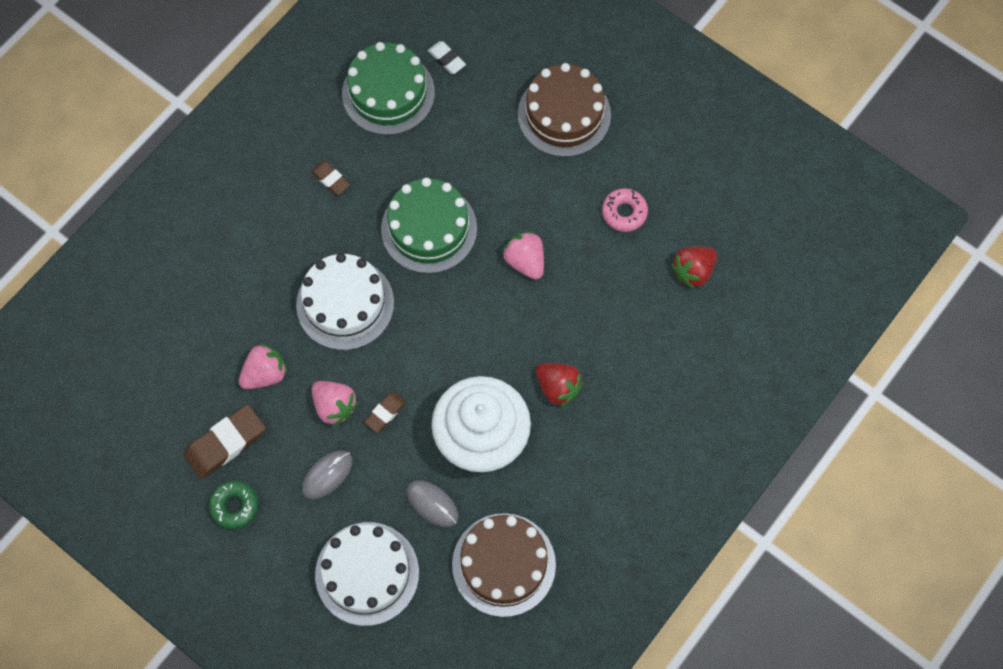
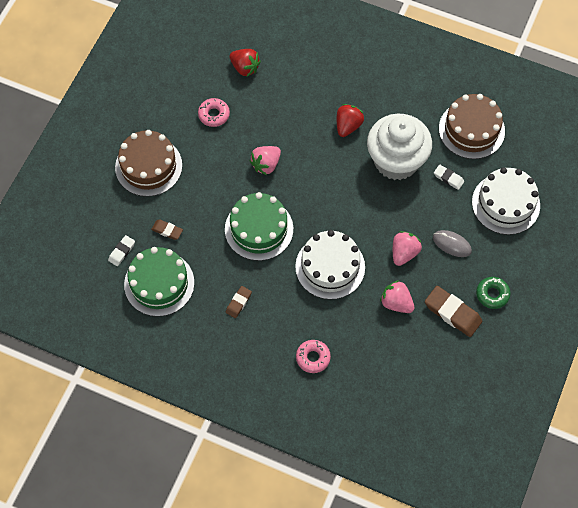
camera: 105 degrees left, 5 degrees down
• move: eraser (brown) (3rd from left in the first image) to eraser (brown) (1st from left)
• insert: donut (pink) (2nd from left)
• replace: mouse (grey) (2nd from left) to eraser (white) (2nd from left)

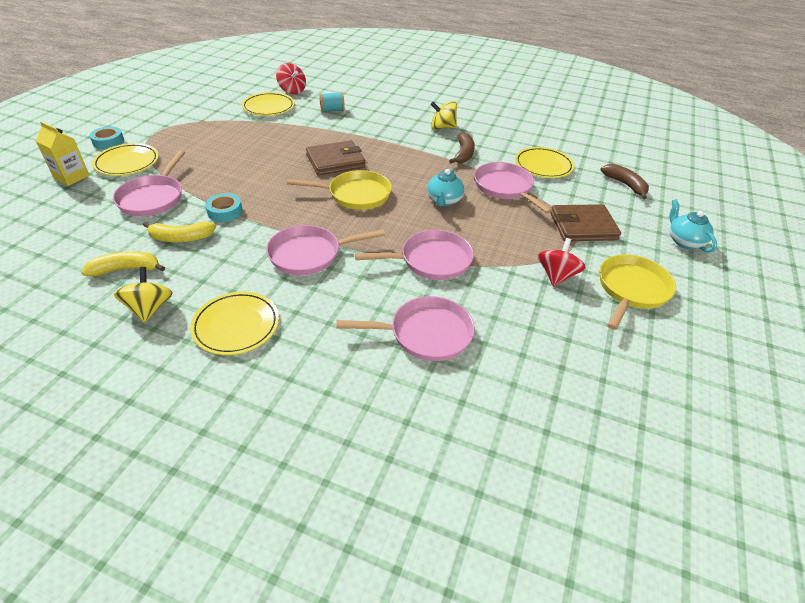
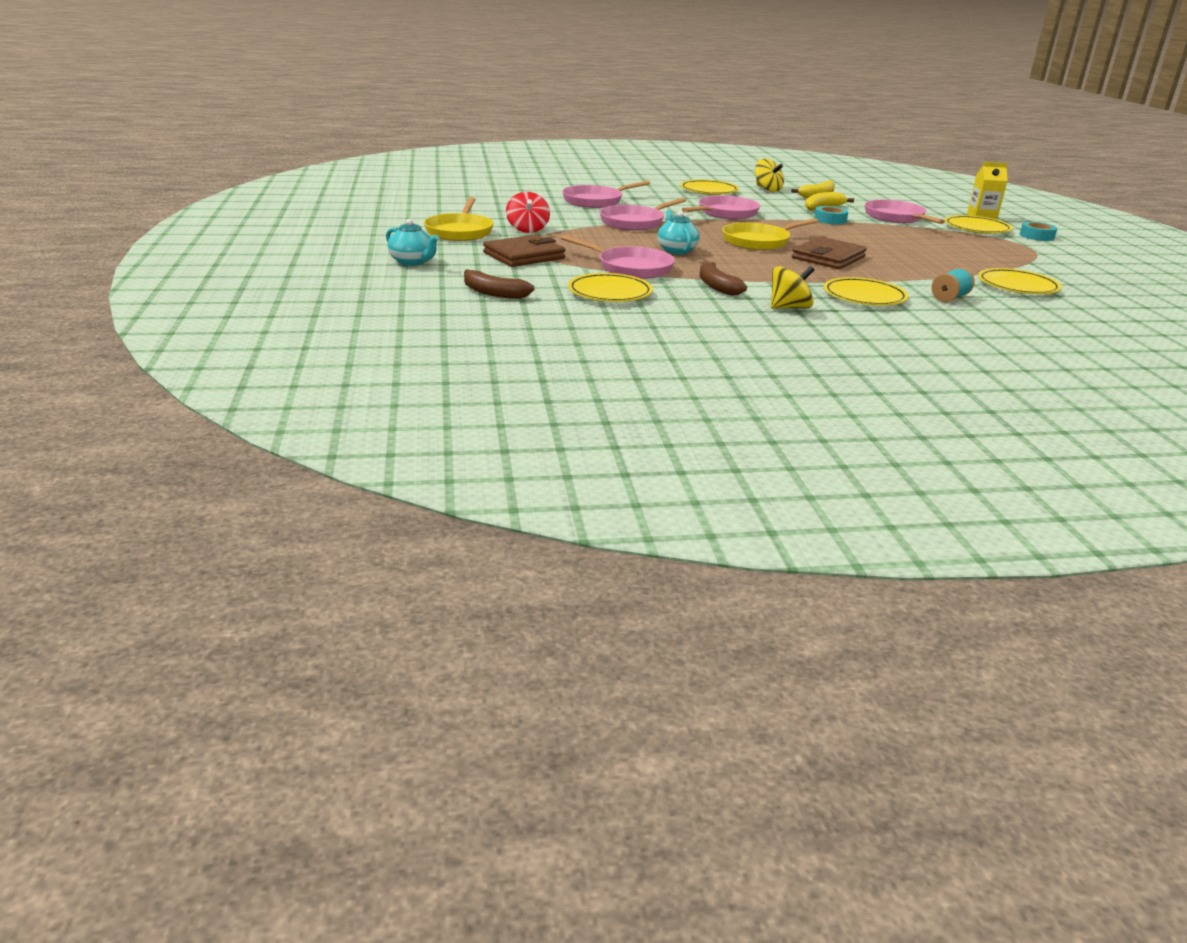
camera: 150 degrees right, 15 degrees down
• insert: plate (yellow) (3rd from left)
• delete: spinning top (red) (1st from left)

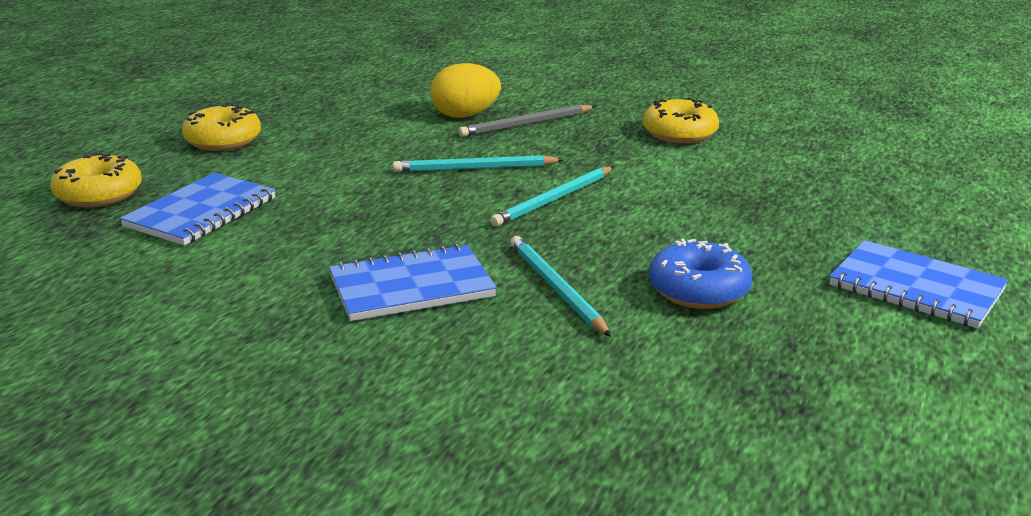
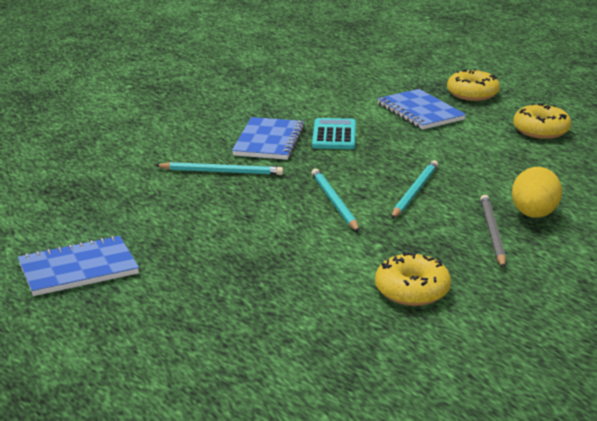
camera: 120 degrees right, 0 degrees up
• insert: calculator (turquoise)
• delete: donut (blue)

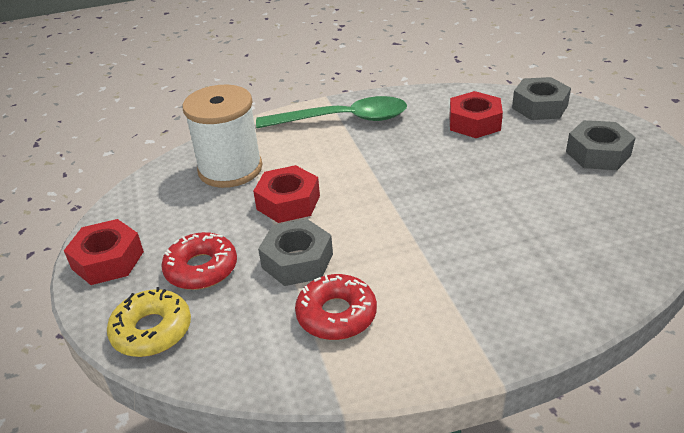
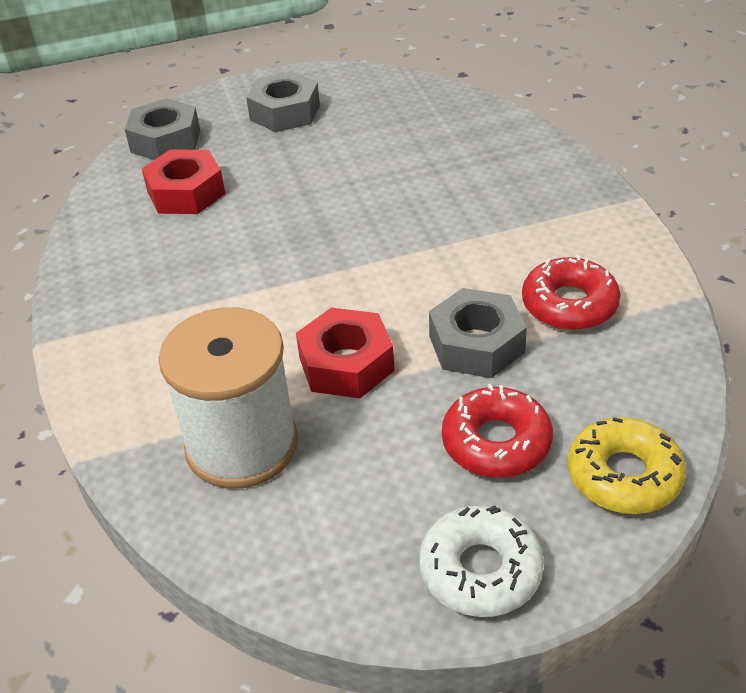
camera: 90 degrees left, 5 degrees up
• replace: nut (red) (1st from left) to donut (white)
• delete: spoon (green)

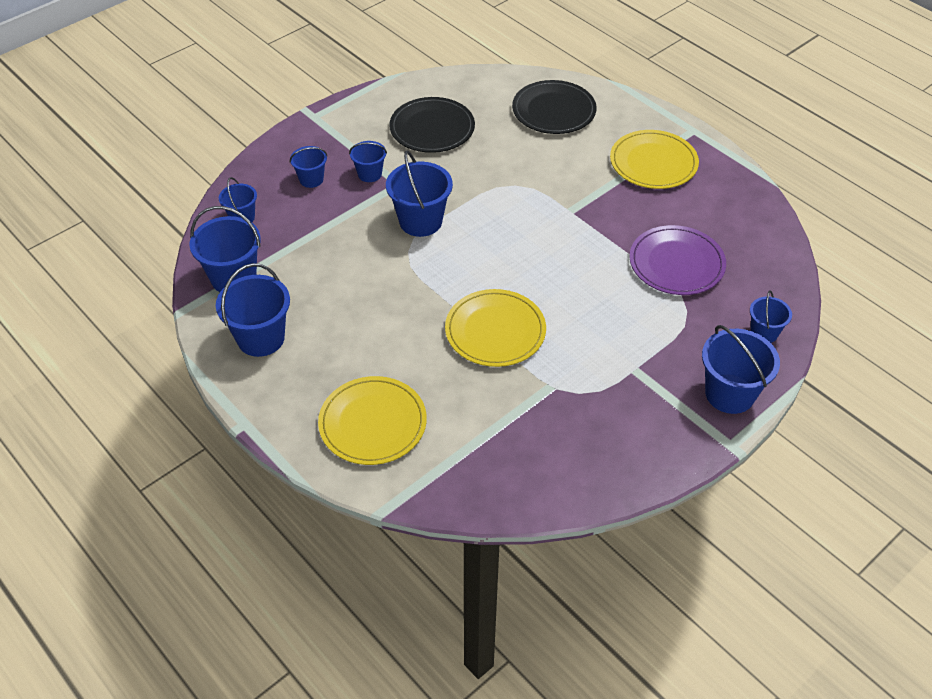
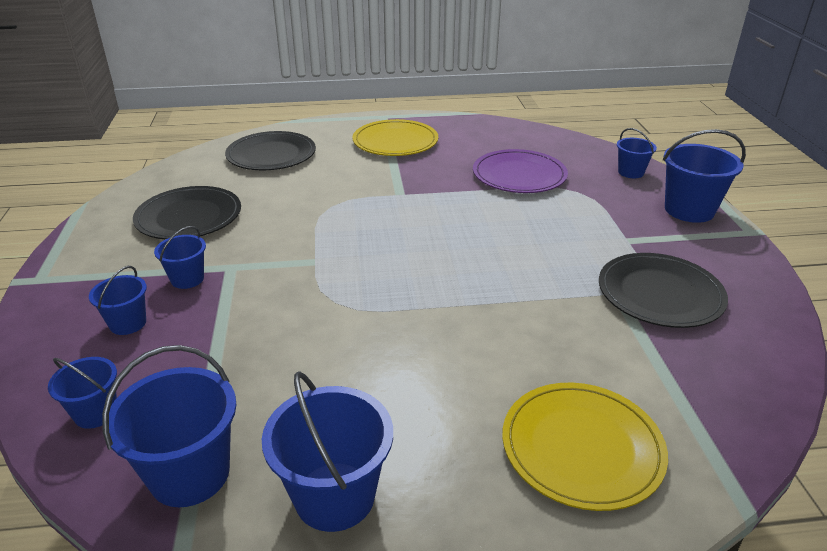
camera: 55 degrees left, 15 degrees down
• insert: plate (black) (3rd from left)
• delete: bucket (blue) (6th from left)
• delete: plate (yellow) (2nd from left)

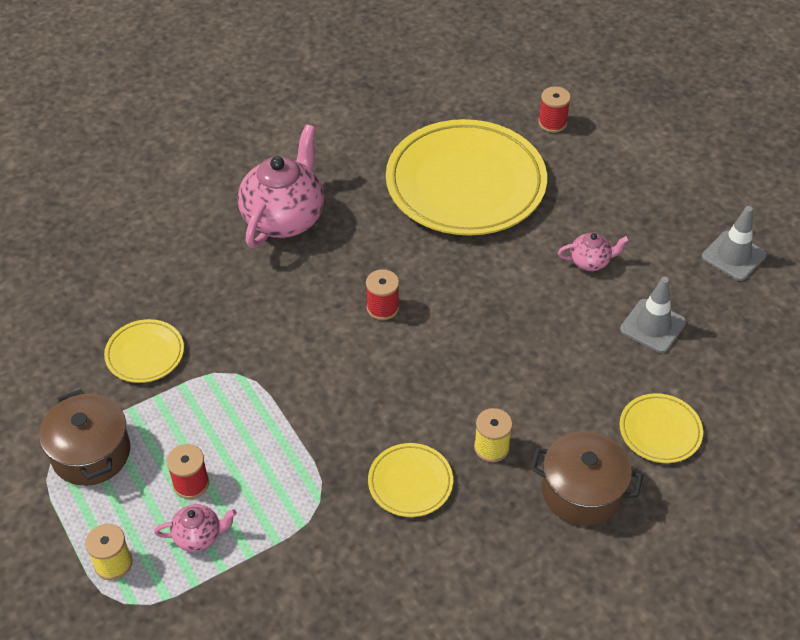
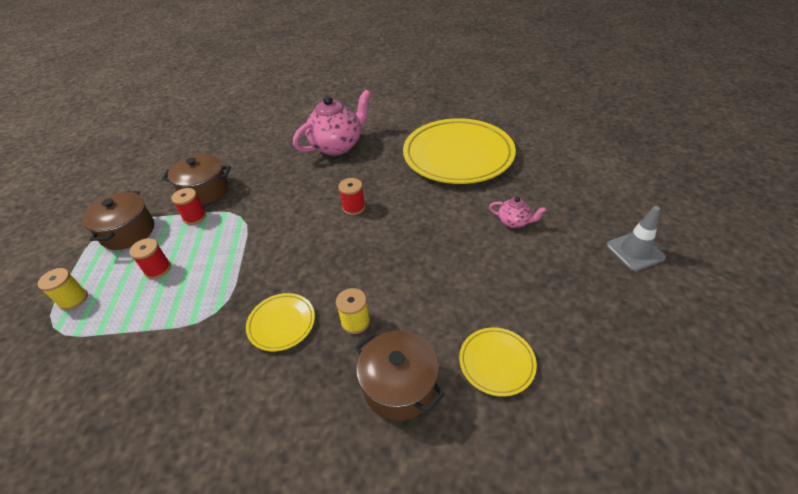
camera: 30 degrees right, 5 degrees down
• replace: plate (yellow) (1st from left) to pot (brown) (2nd from left)
• move: spool (red) (3rd from left in the first image) to spool (red) (2nd from left)
• delete: teapot (pink) (1st from left)
• delete: traffic cone (grey) (1st from left)

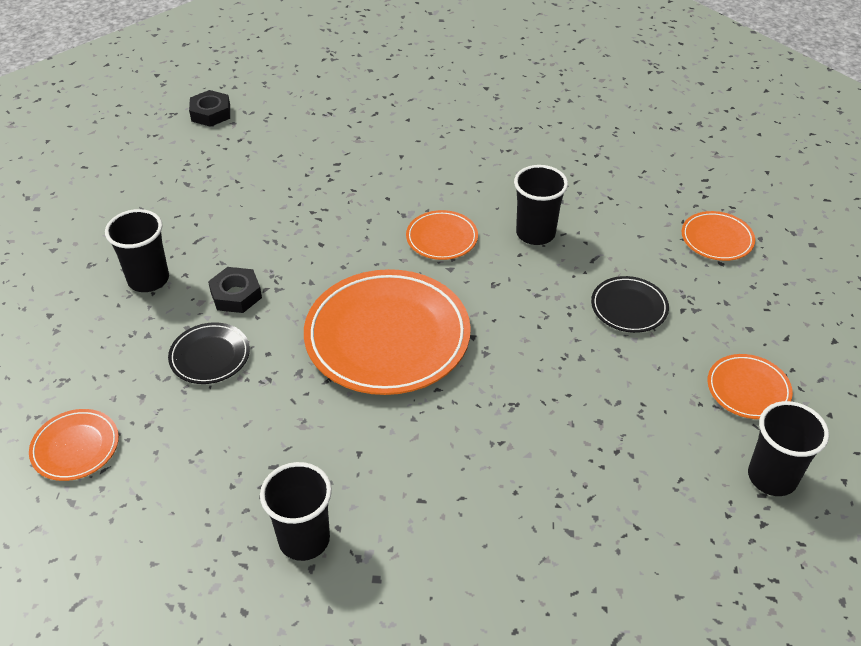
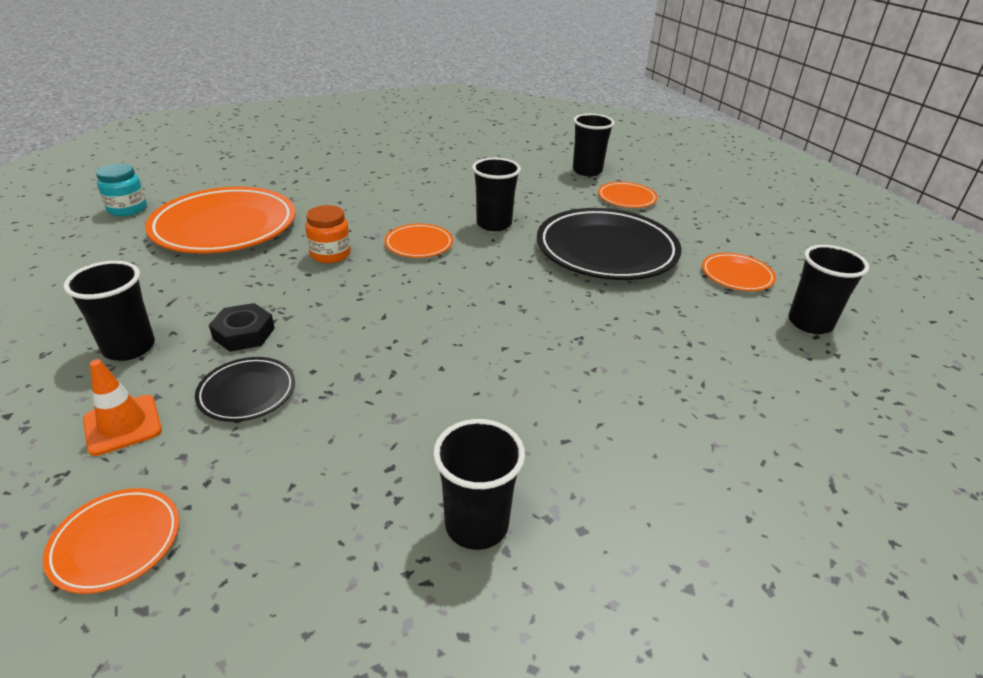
camera: 30 degrees left, 10 degrees down
• insert: traffic cone (orange)
• replace: nut (black) (1st from left) to jar (turquoise)
• move: plate (orange) (2nd from left)
• insert: jar (orange)
• resize: plate (black) (2nd from left) x2.09
• insert: cup (black) (4th from left)

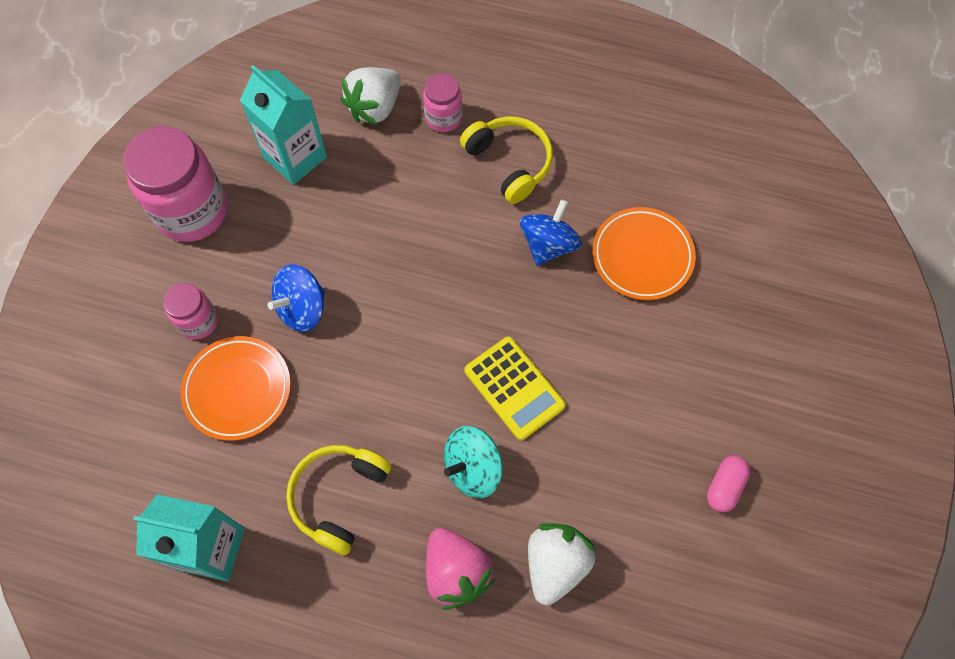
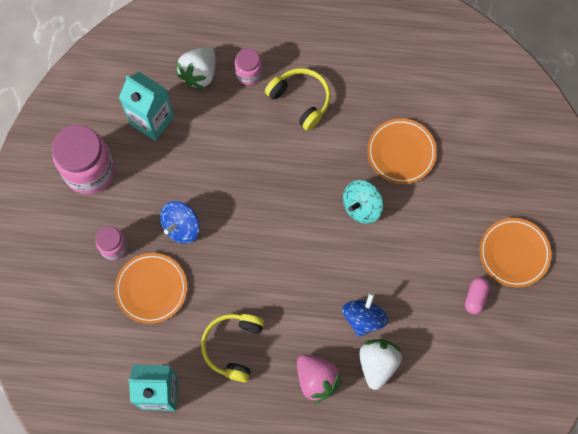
camera: 10 degrees left, 5 degrees up
• move: spinning top (blue) (2nd from left)
• move: spinning top (turquoise)
• insert: plate (orange) (3rd from left)
• delete: calculator (yellow)

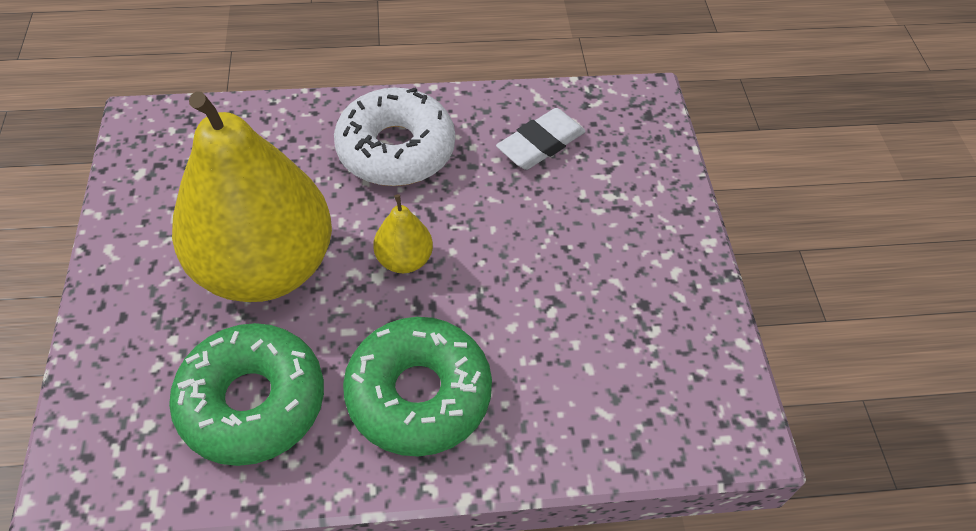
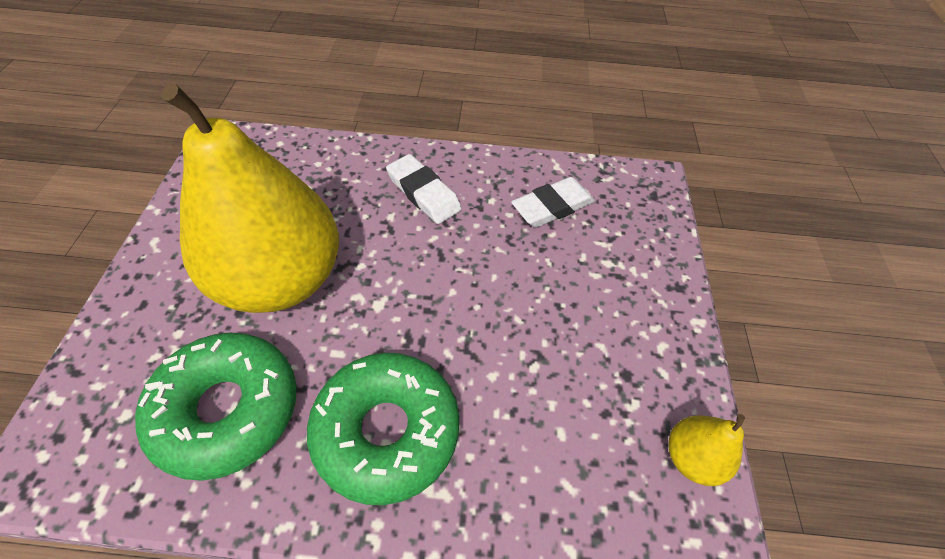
camera: 10 degrees right, 0 degrees up
• replace: donut (white) to eraser (white) (1st from left)
• move: pear (yellow) (2nd from left)

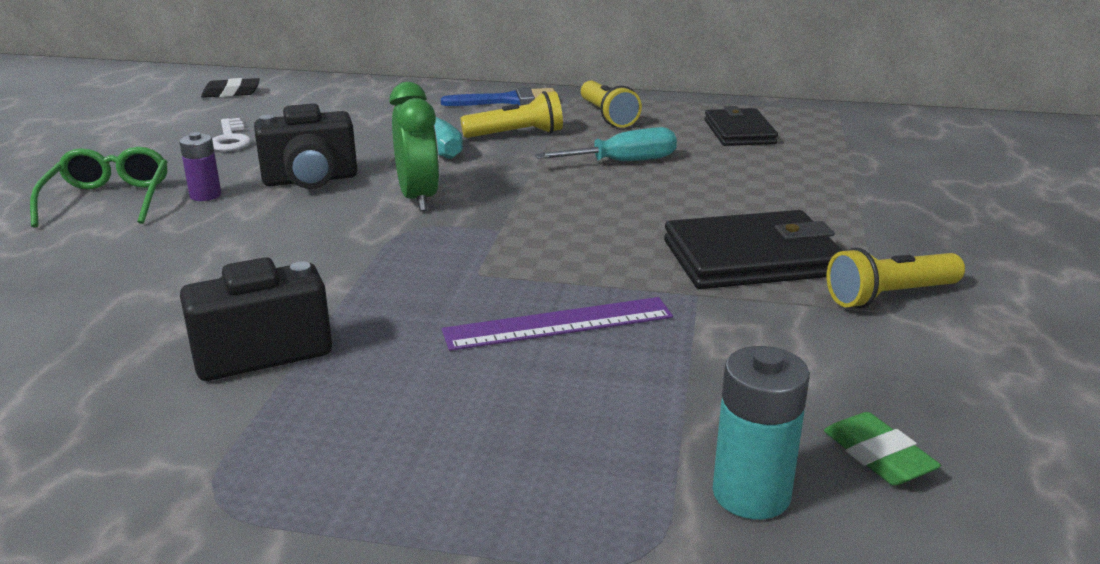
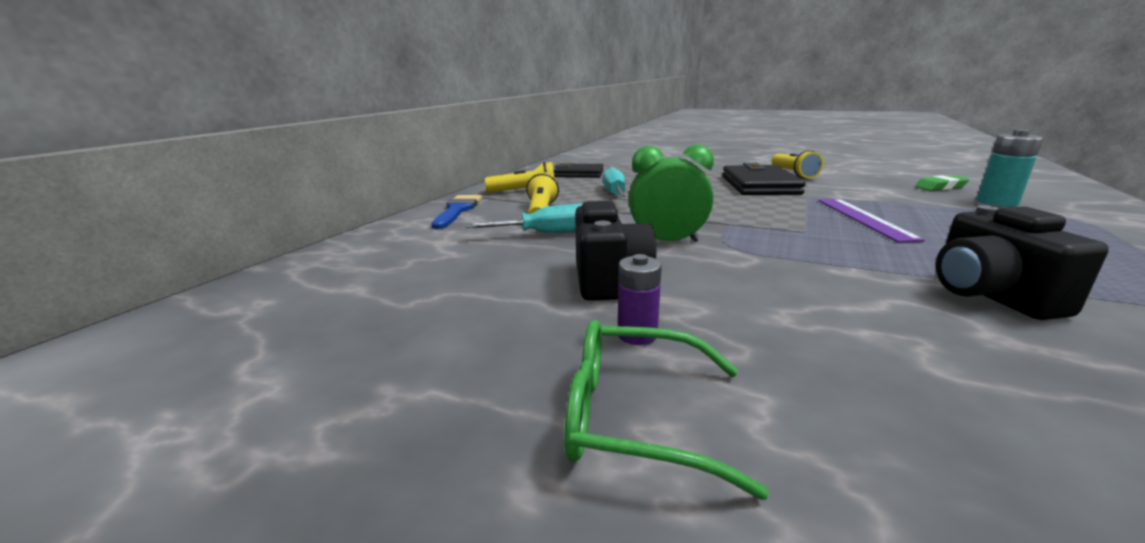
camera: 75 degrees left, 5 degrees down
• delete: eraser (black)
• delete: key (white)

